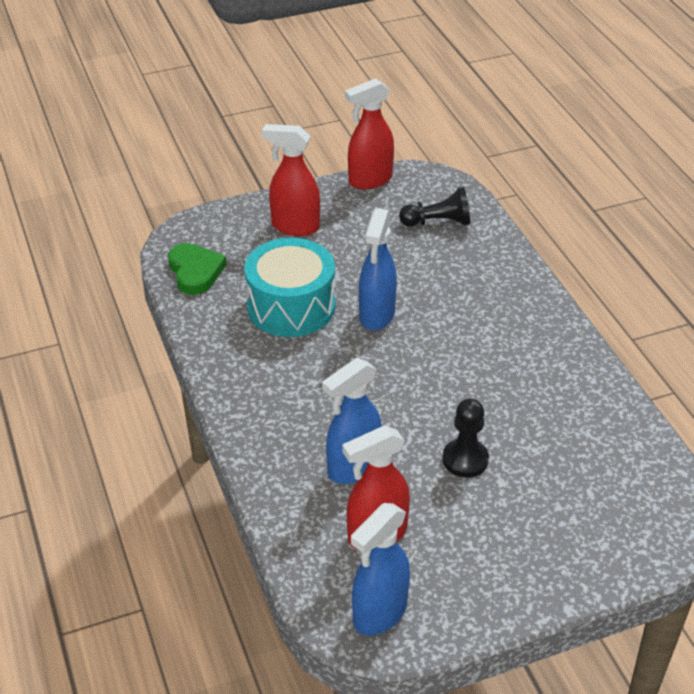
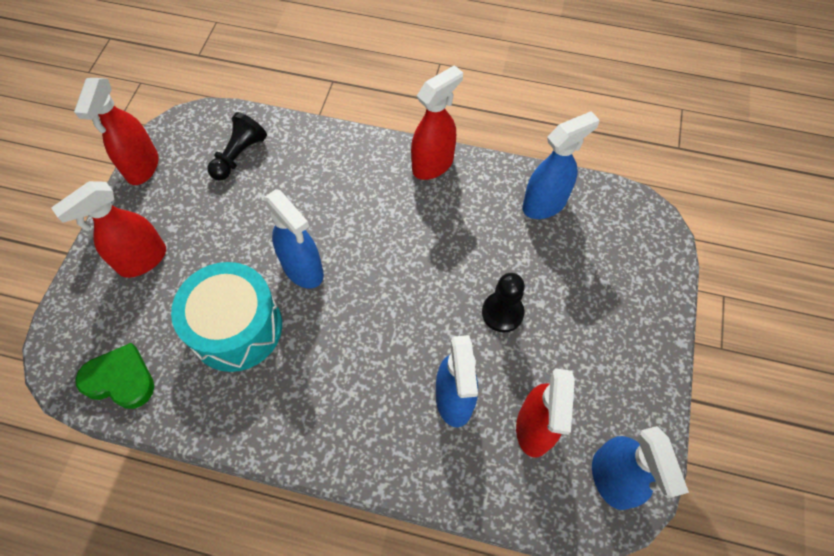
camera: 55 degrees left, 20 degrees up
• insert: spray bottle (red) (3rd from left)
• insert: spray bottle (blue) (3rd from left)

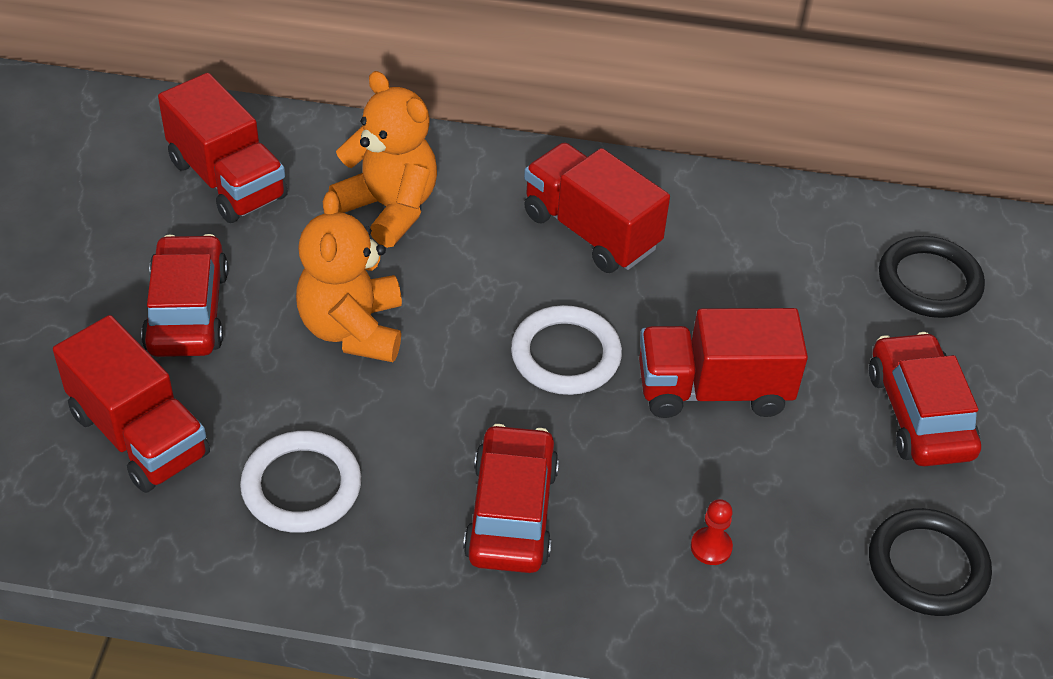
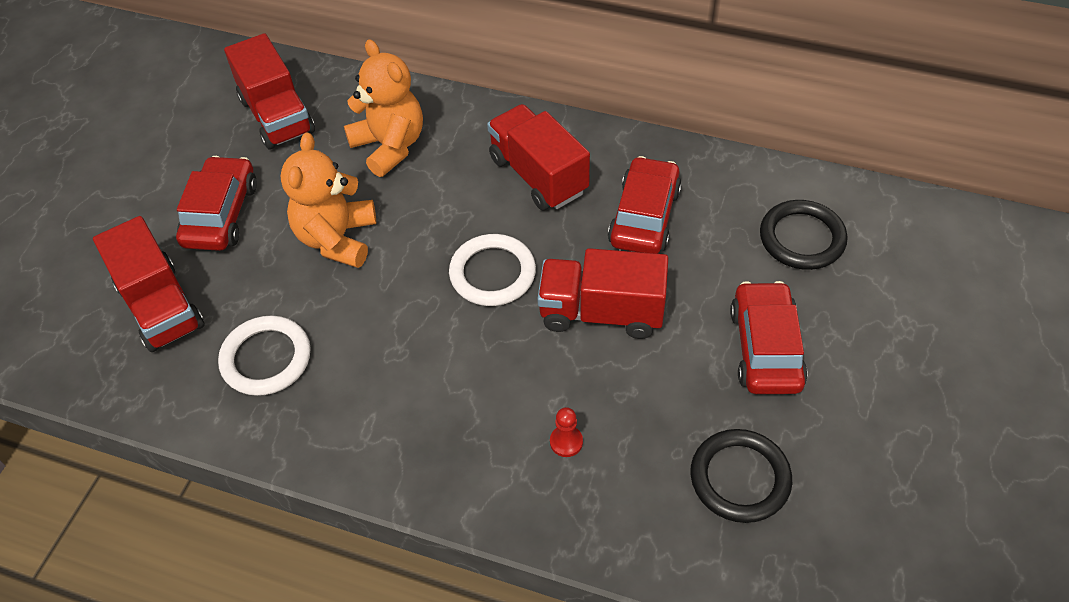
camera: 15 degrees right, 5 degrees up
• move: car (red) (2nd from left)

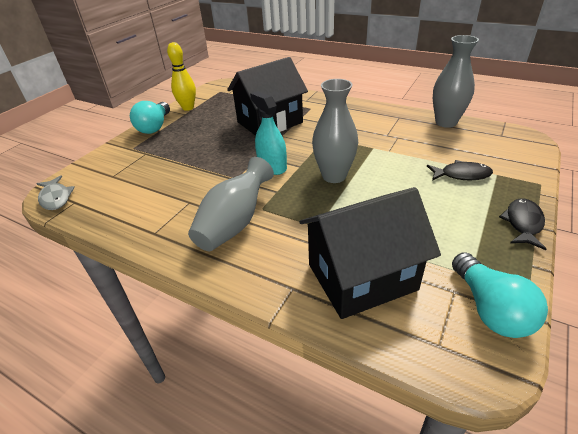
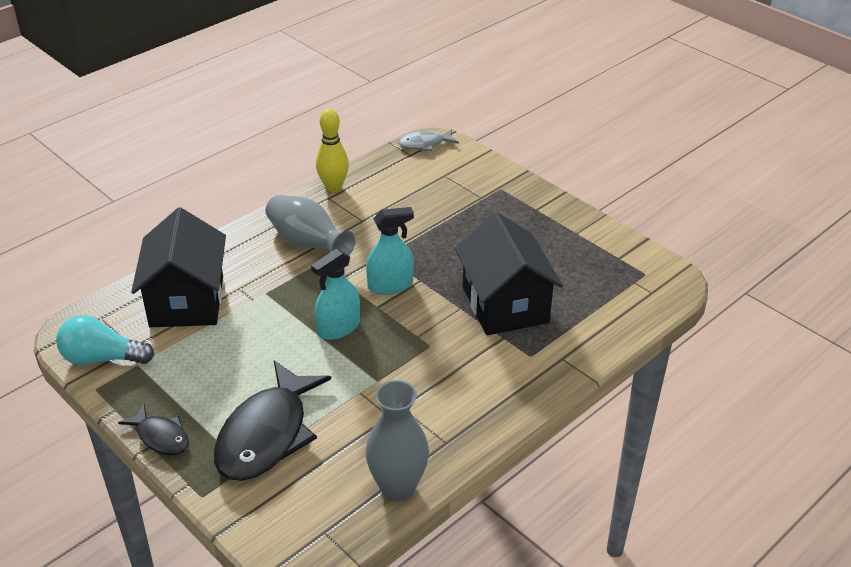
camera: 105 degrees right, 0 degrees up
• resize: fish (black) (1st from left in the first image) x1.98
• replace: vase (grey) (2nd from left) to spray bottle (turquoise) (1st from left)
• move: bowling pin (yellow)
• delete: light bulb (turquoise) (1st from left)

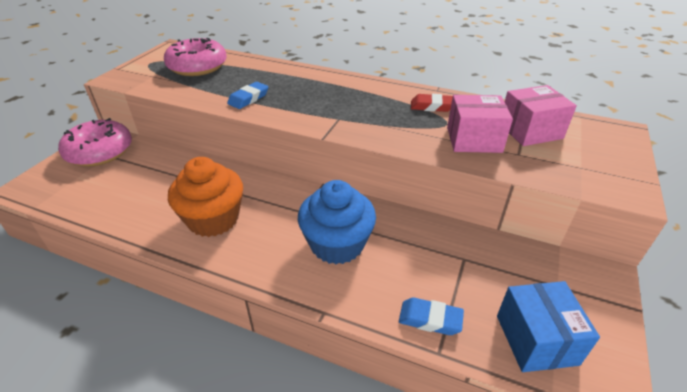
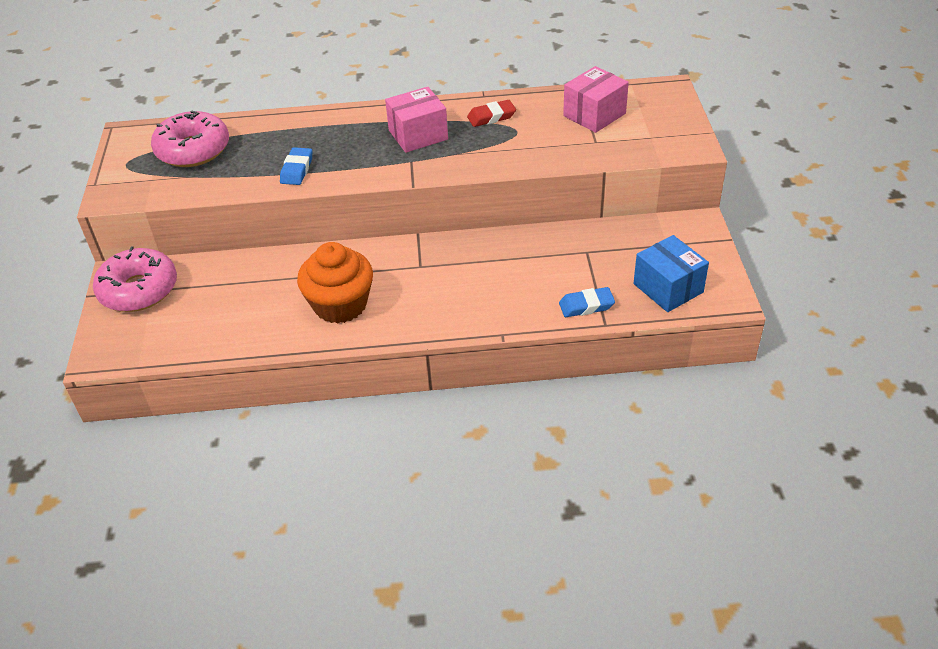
camera: 25 degrees left, 5 degrees up
• move: box (pink) (1st from left)
• delete: cupcake (blue)

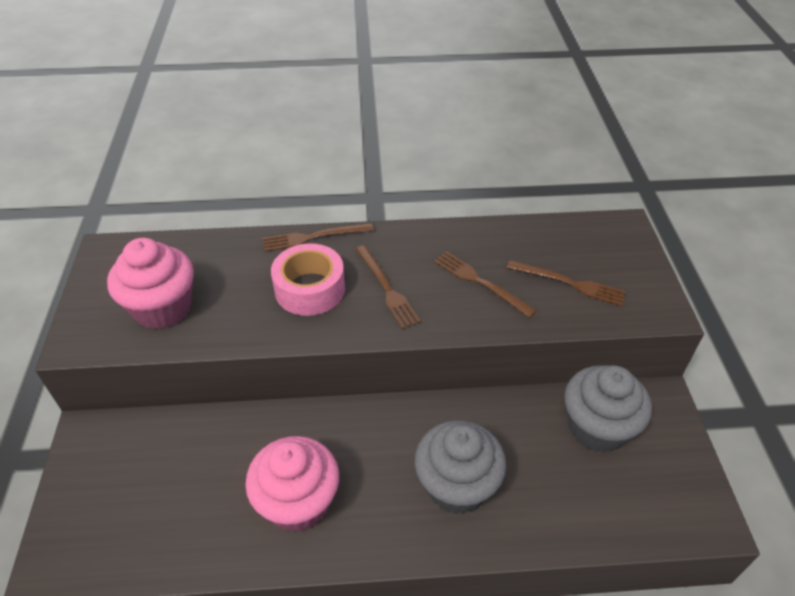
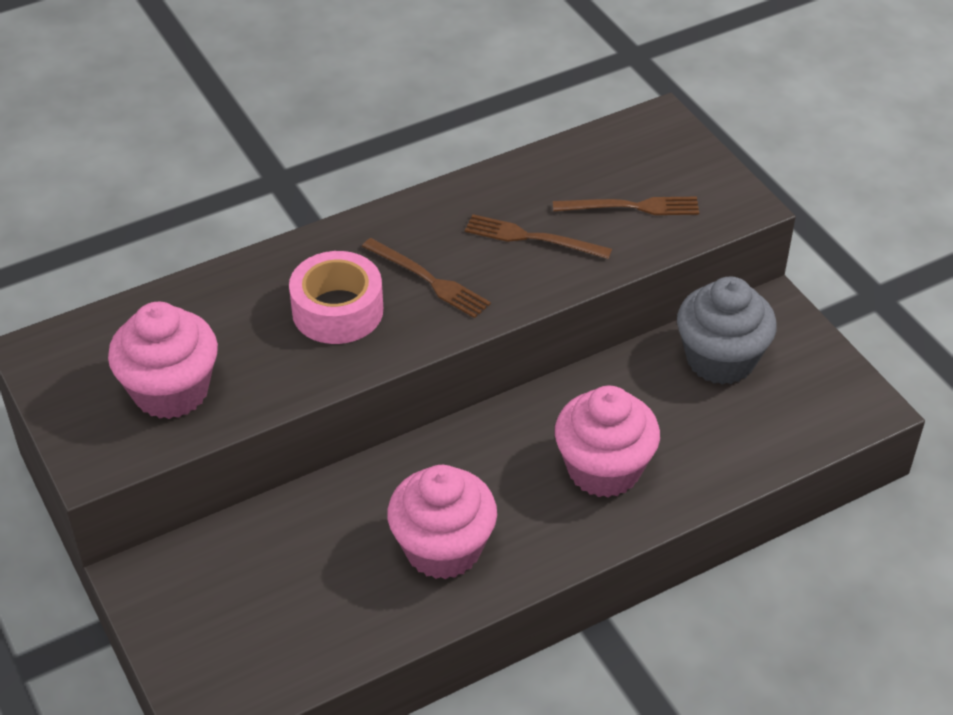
camera: 25 degrees left, 0 degrees up
• recolor: cupcake (grey) (1st from left) to cupcake (pink) (3rd from left)
• delete: fork (brown) (1st from left)

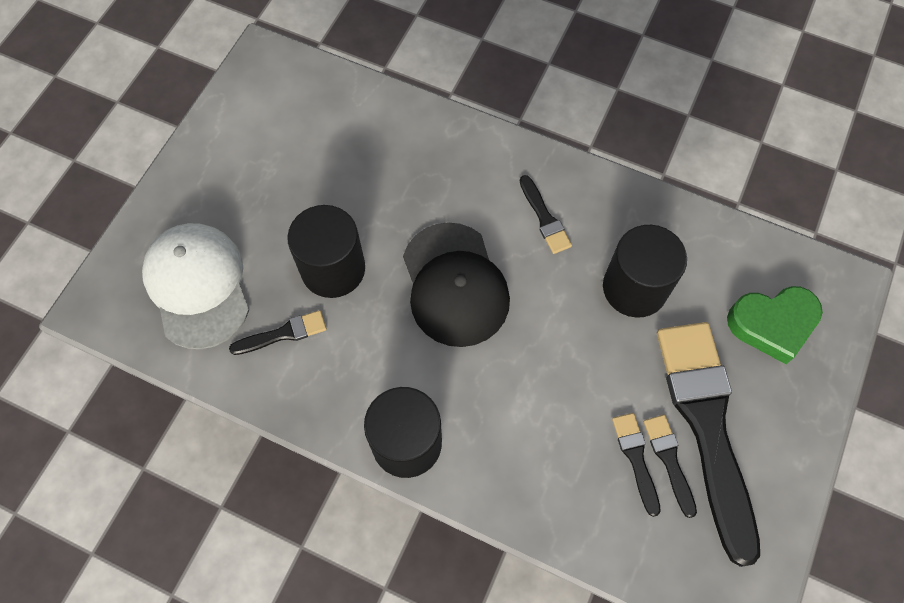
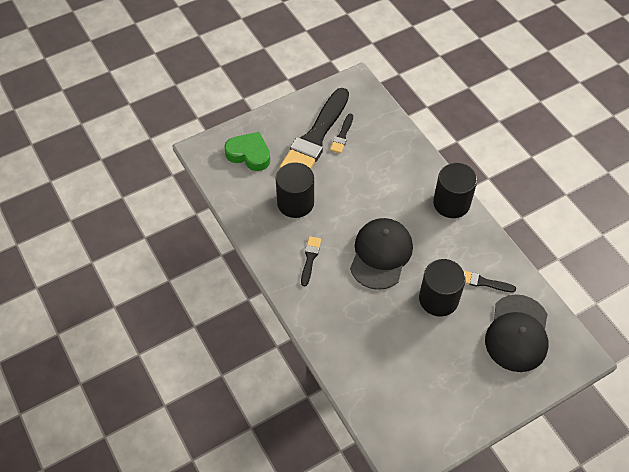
camera: 145 degrees left, 10 degrees down
• recolor: cap (white) to cap (black) (2nd from left)
• delete: brush (black) (3rd from left)

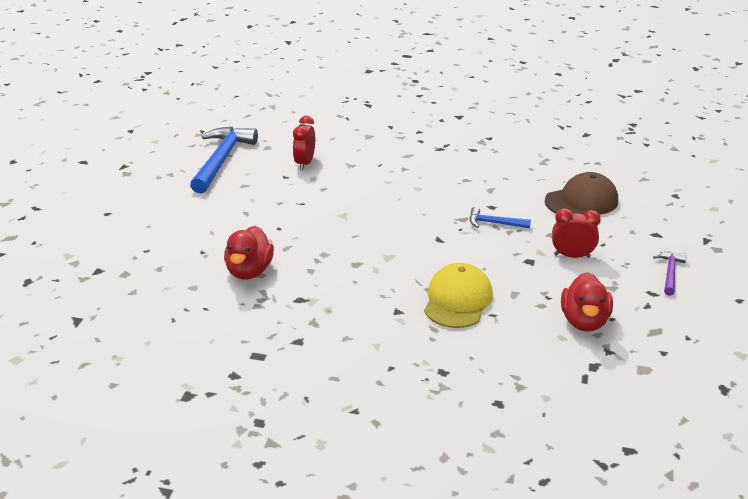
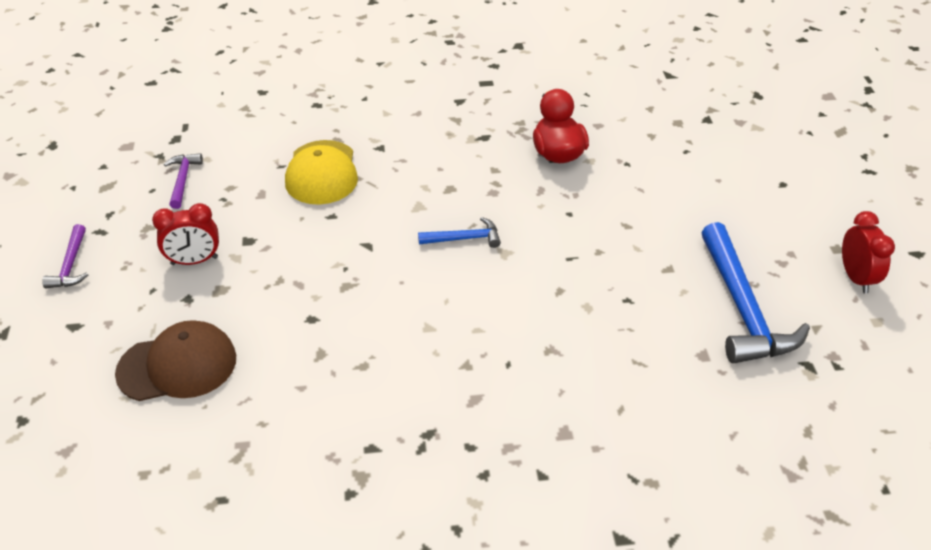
camera: 160 degrees right, 10 degrees up
• rotate: cap (brown) 150 degrees counterclockwise
• replace: duck (red) (2nd from left) to hammer (purple) (2nd from left)
• move: hammer (blue) (2nd from left in the first image) to hammer (blue) (1st from left)
• move: clock (red) (1st from left in the first image) to clock (red) (2nd from left)

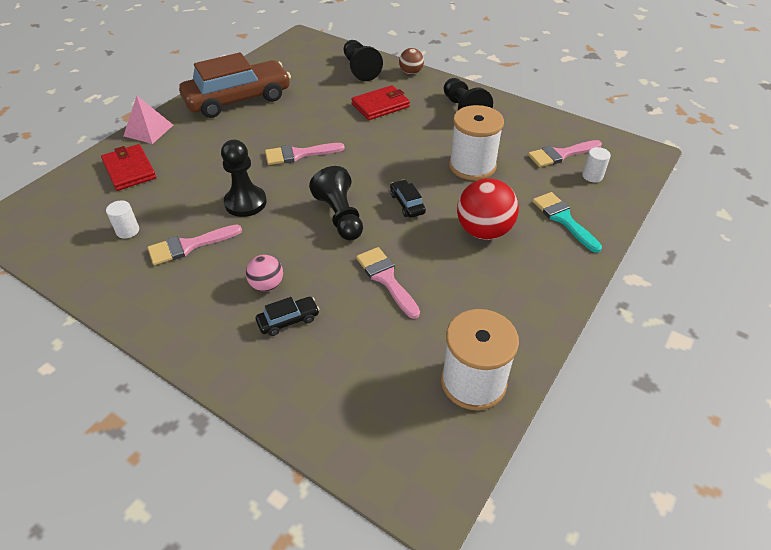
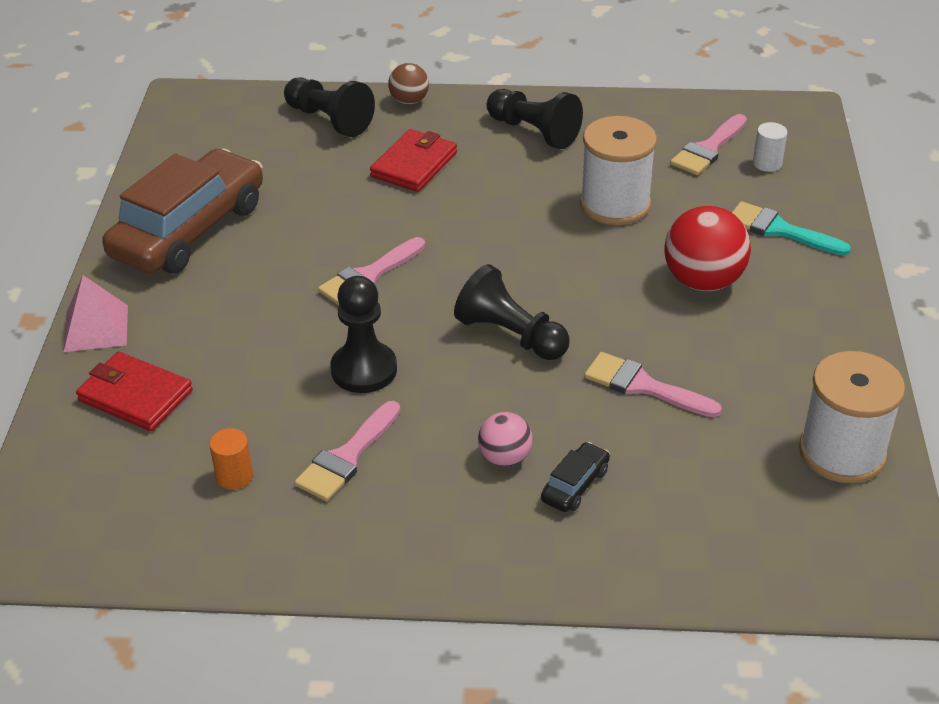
camera: 30 degrees left, 5 degrees down
• recolor: cylinder (white) (1st from left) to cylinder (orange)
• delete: car (black) (2nd from left)

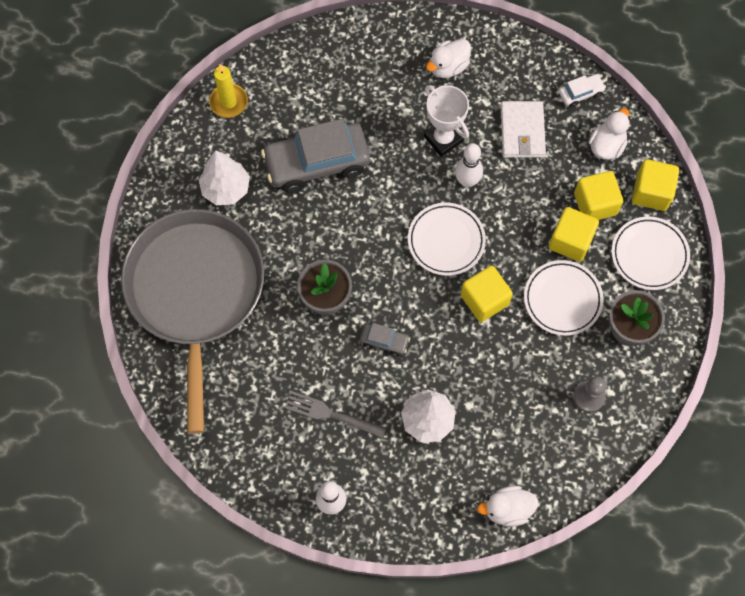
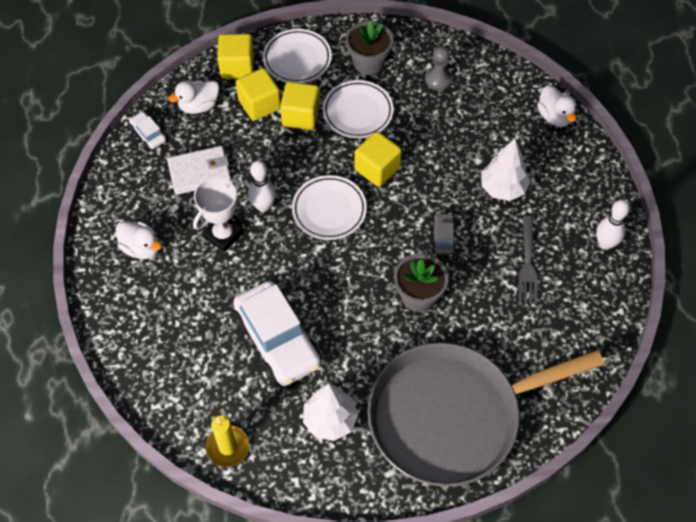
camera: 105 degrees left, 10 degrees down
• rotate: duck (white) (3rd from left in the first image) 45 degrees counterclockwise
• recolor: car (grey) (1st from left) to car (white) (2nd from left)

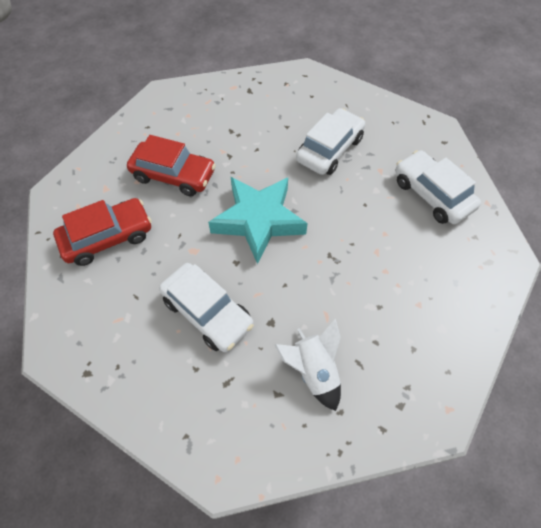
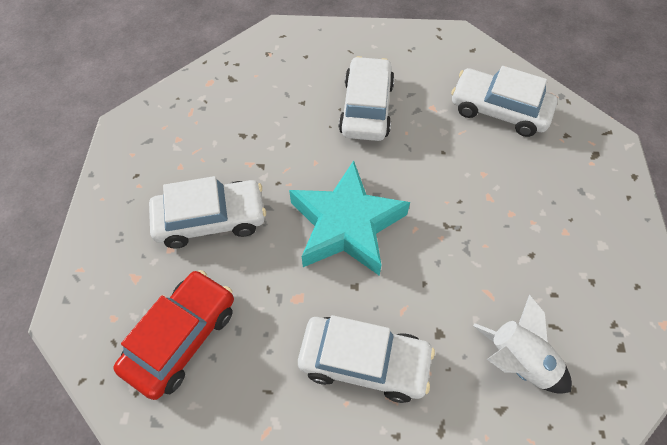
camera: 30 degrees left, 0 degrees up
• recolor: car (red) (2nd from left) to car (white) (1st from left)

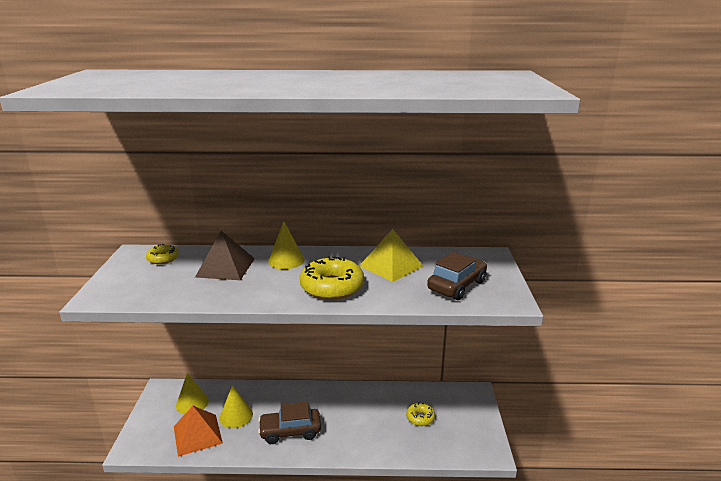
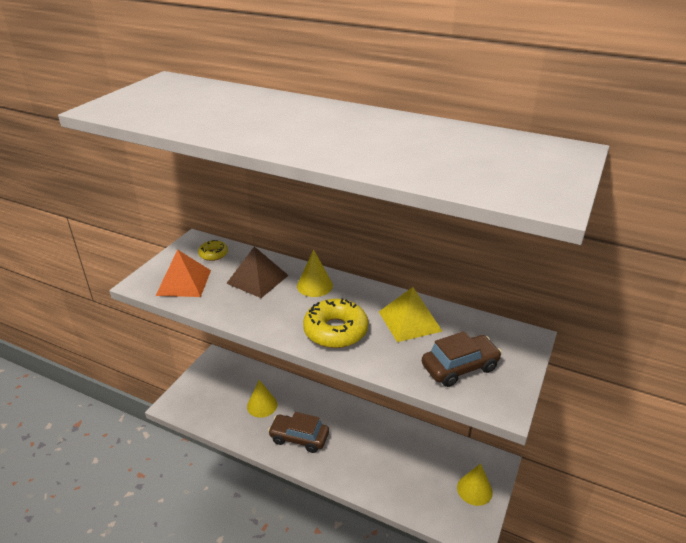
camera: 25 degrees right, 10 degrees up
• move: pyramid (orange)
• move: cone (yellow) (1st from left in the first image) to cone (yellow) (3rd from left)
• delete: donut (yellow) (3rd from left)

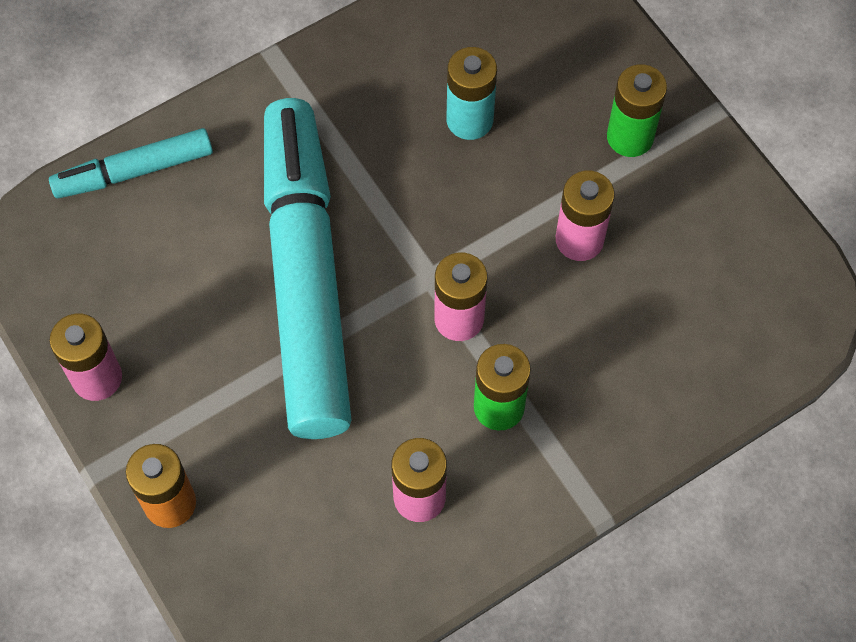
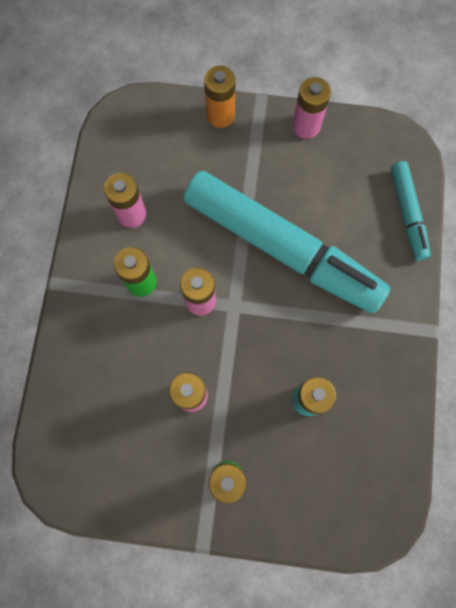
camera: 130 degrees right, 10 degrees up
• rotate: marker (turquoise) (1st from left in the first image) 150 degrees clockwise

